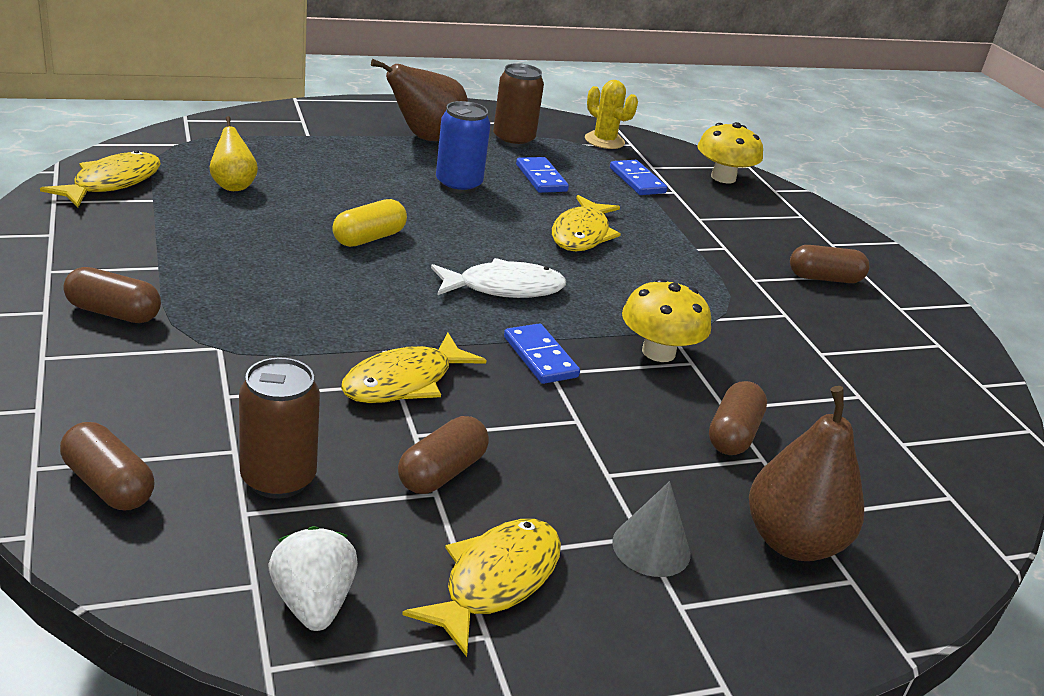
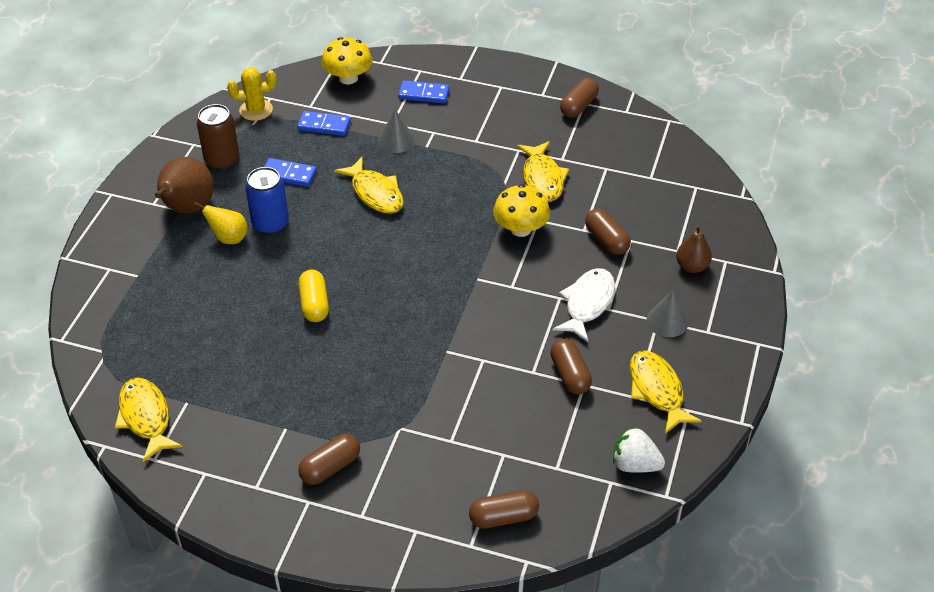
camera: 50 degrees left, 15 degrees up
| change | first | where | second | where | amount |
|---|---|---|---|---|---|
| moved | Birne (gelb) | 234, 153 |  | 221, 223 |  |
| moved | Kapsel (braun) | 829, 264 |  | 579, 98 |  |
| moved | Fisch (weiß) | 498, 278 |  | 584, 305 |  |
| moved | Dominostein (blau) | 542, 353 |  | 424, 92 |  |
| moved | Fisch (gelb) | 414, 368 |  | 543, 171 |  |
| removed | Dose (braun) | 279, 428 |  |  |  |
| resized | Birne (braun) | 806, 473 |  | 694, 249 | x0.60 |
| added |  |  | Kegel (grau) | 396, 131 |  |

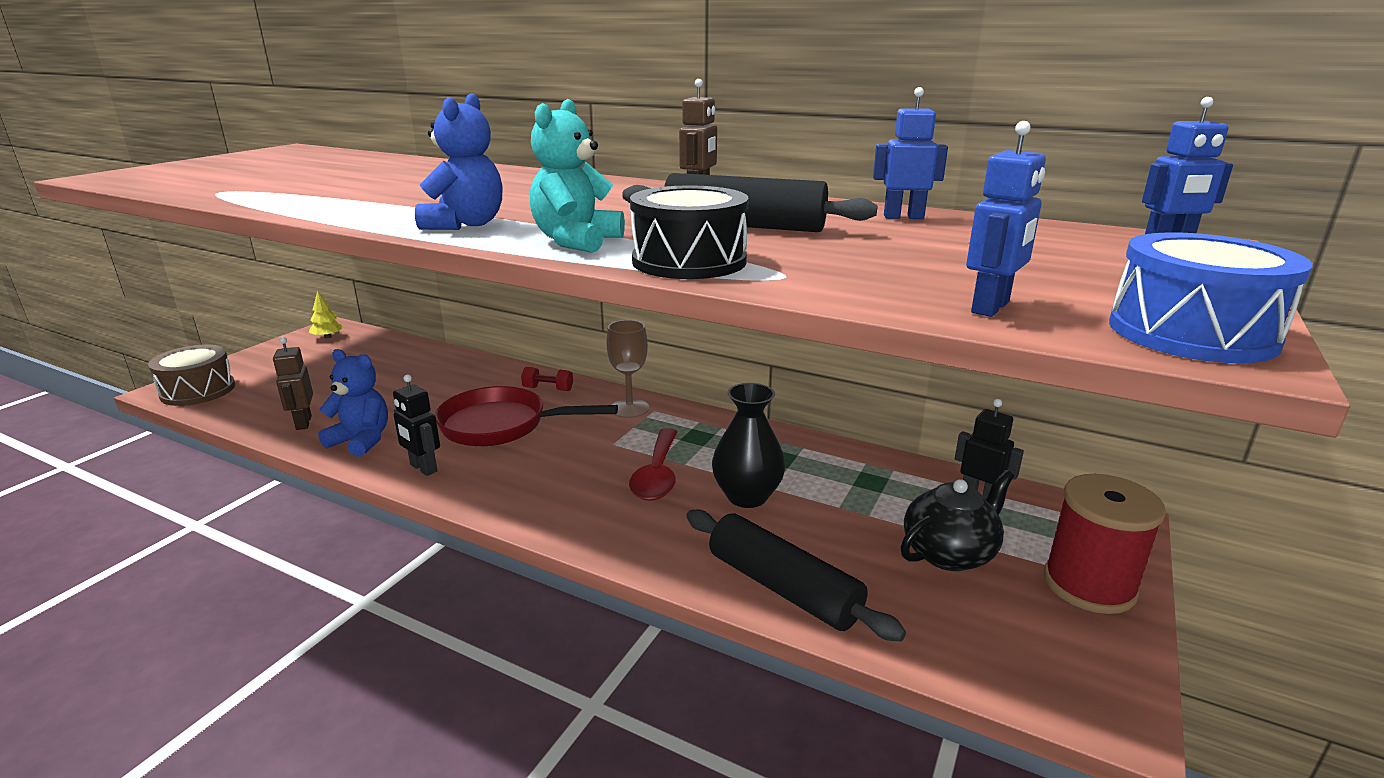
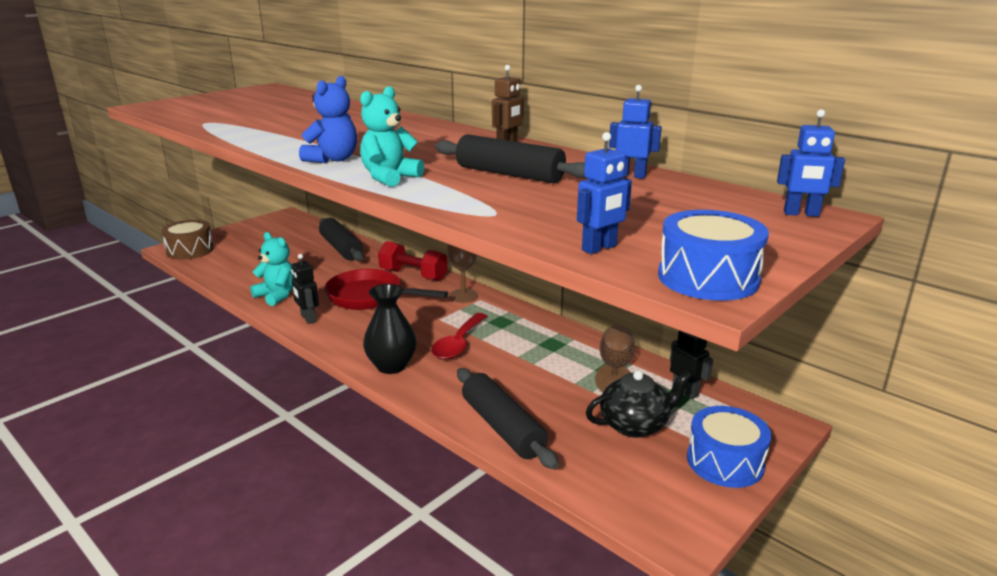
camera: 15 degrees right, 0 degrees up
| change | first | where | second | where | amount |
|---|---|---|---|---|---|
| removed | Trommel (schwarz) | 689, 232 |  |  |  |
| removed | Baum (gelb) | 326, 314 |  |  |  |
| removed | Roboter (braun) | 293, 383 |  |  |  |
| recoloured | Teddybär (blau) | 353, 403 | Teddybär (türkis) | 271, 269 |  |
| resized | Hantel (rot) | 547, 379 |  | 413, 261 | x1.88 |
| moved | Vase (schwarz) | 749, 445 |  | 390, 329 |  |
| replaced | Garnrolle (rot) | 1105, 544 | Trommel (blau) | 729, 447 |  |
| added |  |  | Nudelholz (schwarz) | 341, 239 |  |
| added |  |  | Kelch (braun) | 615, 358 |  |

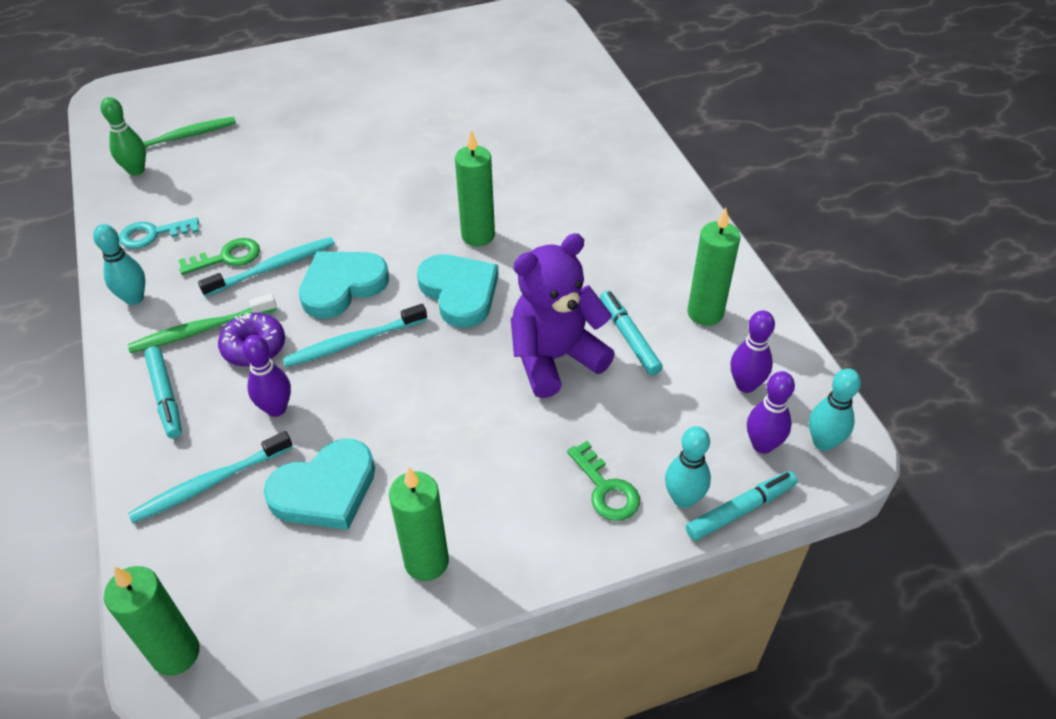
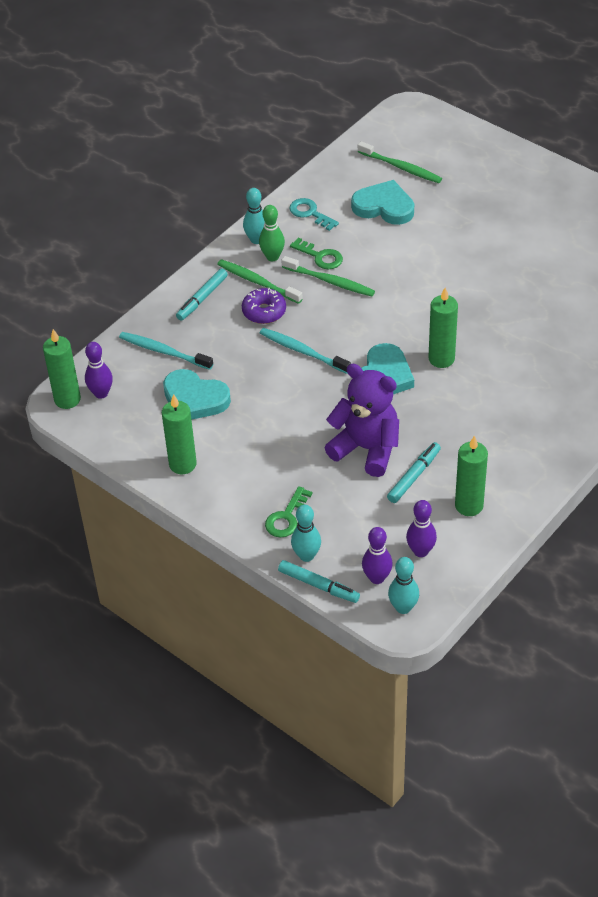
camera: 60 degrees right, 0 degrees up
| change | first | where | second | where | amount |
|---|---|---|---|---|---|
| moved | Bowlingkegel (grün) | 123, 136 |  | 272, 233 |  |
| recoloured | Zahnbürste (türkis) | 266, 267 | Zahnbürste (grün) | 328, 276 |  |
| moved | Herz (türkis) | 344, 285 |  | 382, 202 |  |
| moved | Bowlingkegel (lila) | 266, 376 |  | 99, 370 |  |

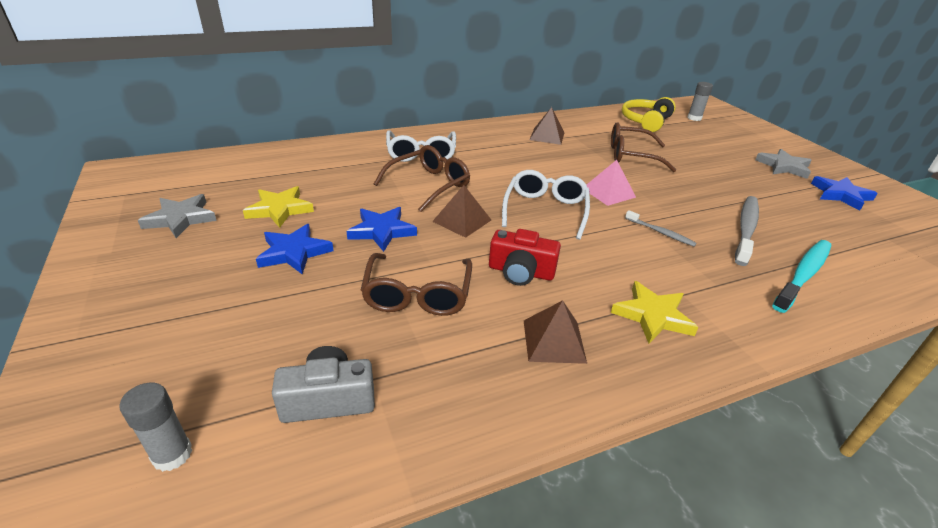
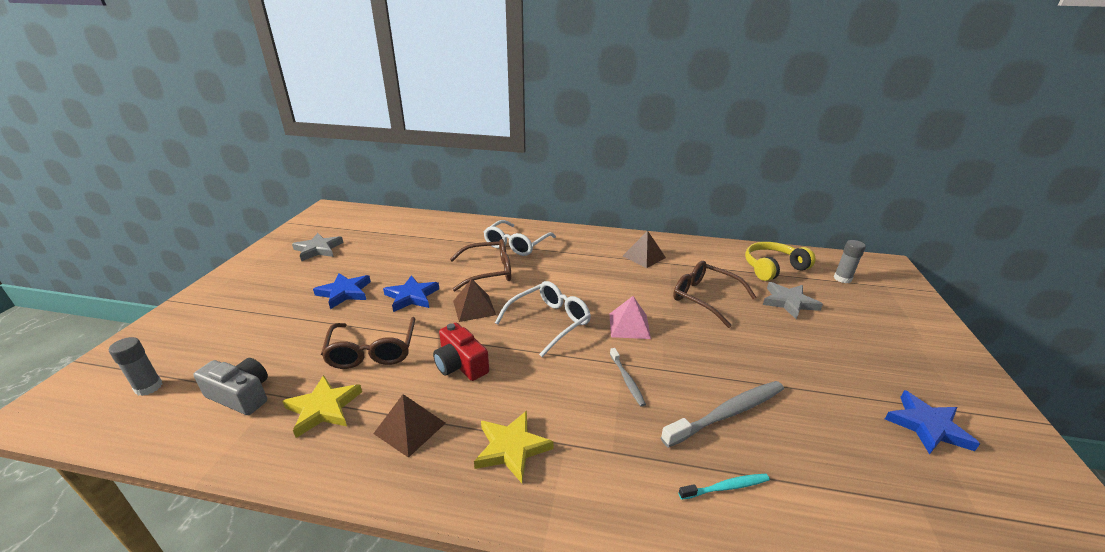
camera: 35 degrees right, 5 degrees down
| change | first | where | second | where | amount |
|---|---|---|---|---|---|
| moved | Stern (grau) | 783, 164 |  | 793, 301 |  |
| moved | Stern (gelb) | 278, 207 |  | 322, 406 |  |
| resized | Zahnbürste (türkis) | 801, 276 |  | 724, 487 | x0.53 |
| turned | Brille (braun) | 416, 284 |  | 368, 343 | 45 degrees counterclockwise |

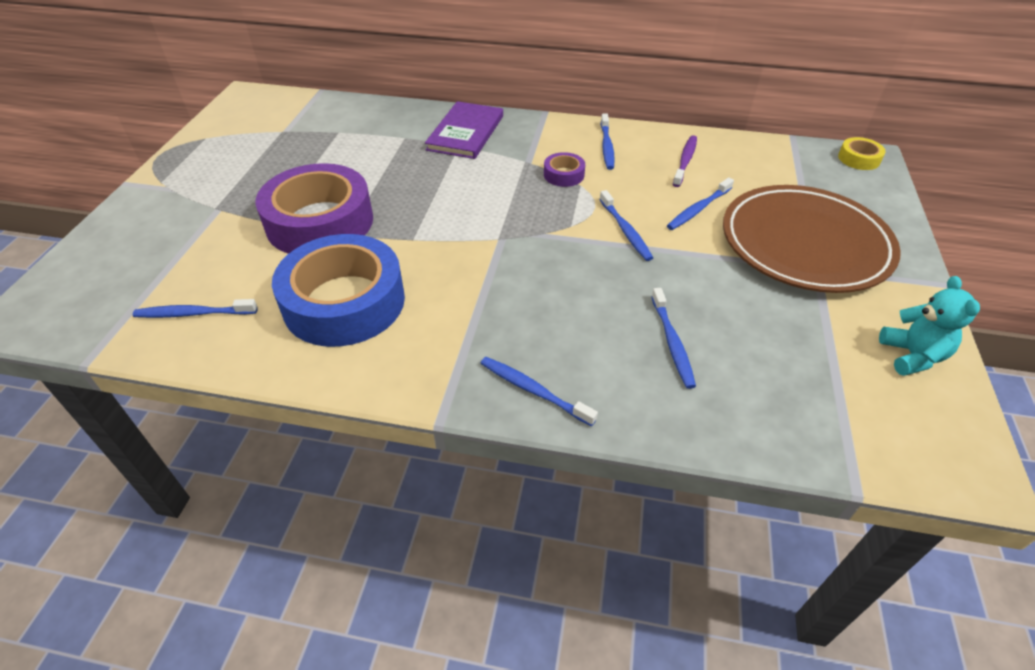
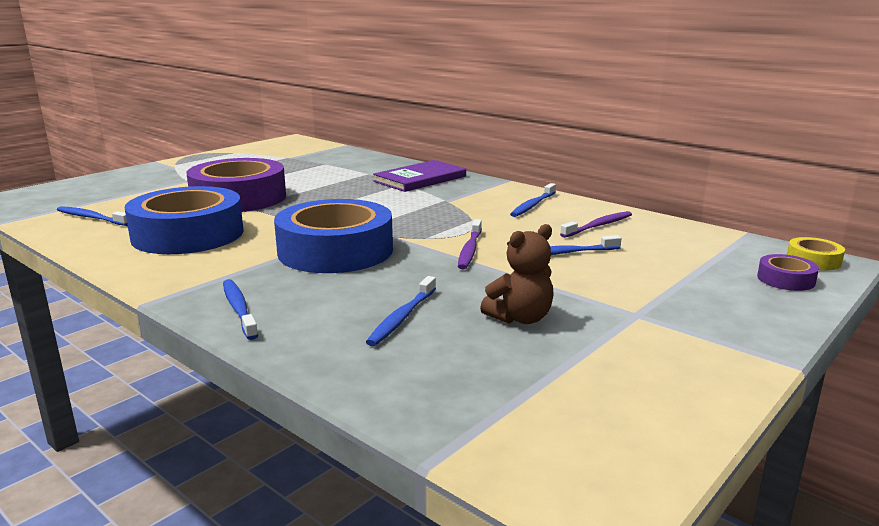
camera: 30 degrees right, 25 degrees down
| change | first | where | second | where | amount |
|---|---|---|---|---|---|
| moved | Klebeband (lila) | 564, 169 |  | 788, 272 |  |
| removed | Teller (braun) | 812, 239 |  |  |  |
| recoloured | Zahnbürste (blau) | 626, 225 | Zahnbürste (lila) | 470, 244 |  |
| removed | Teddybär (türkis) | 929, 326 |  |  |  |
| added |  |  | Klebeband (blau) | 333, 236 |  |
| added |  |  | Teddybär (braun) | 517, 274 |  |

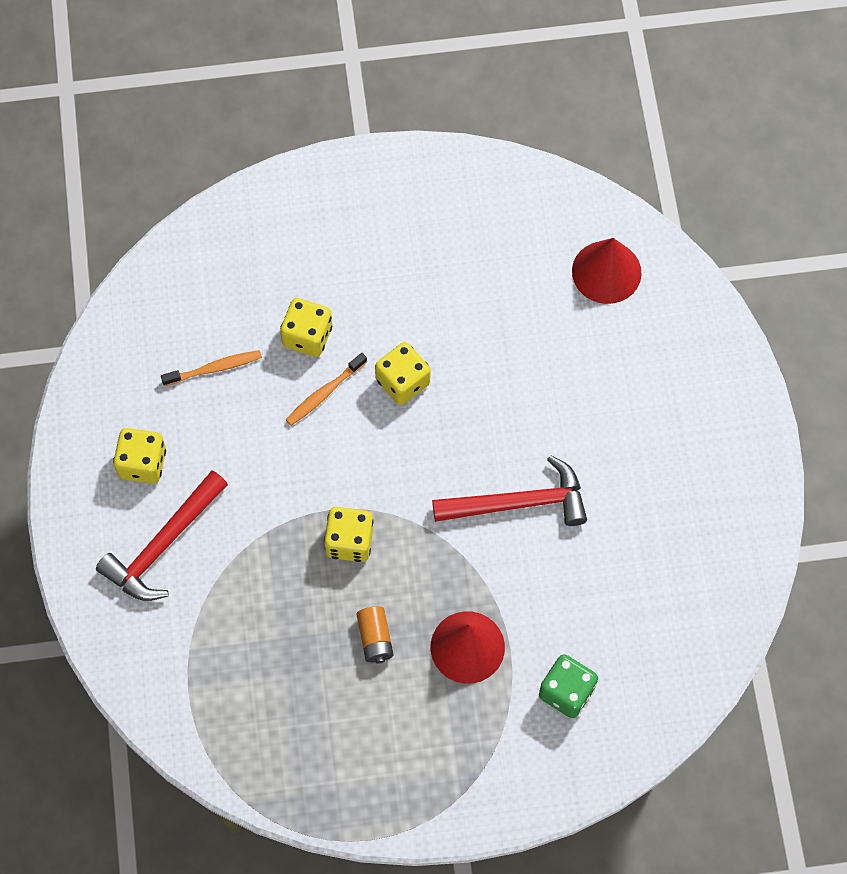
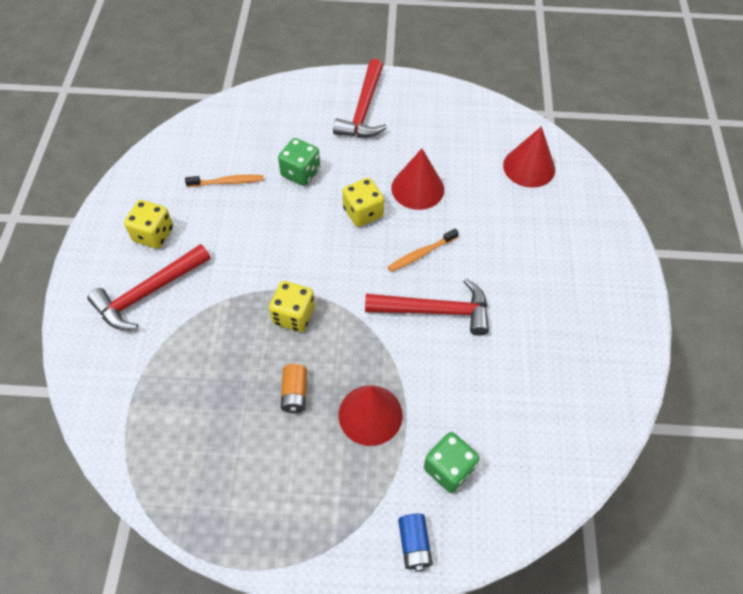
camera: 10 degrees right, 10 degrees down
| change | first | where | second | where | amount |
|---|---|---|---|---|---|
| recoloured | Spielwürfel (gelb) | 306, 327 | Spielwürfel (grün) | 299, 162 |  |
| moved | Zahnbürste (orange) | 326, 389 |  | 423, 250 |  |
| added |  |  | Hammer (rot) | 360, 98 |  |
| added |  |  | Kegel (rot) | 417, 179 |  |
| added |  |  | Batterie (blau) | 415, 543 |  |

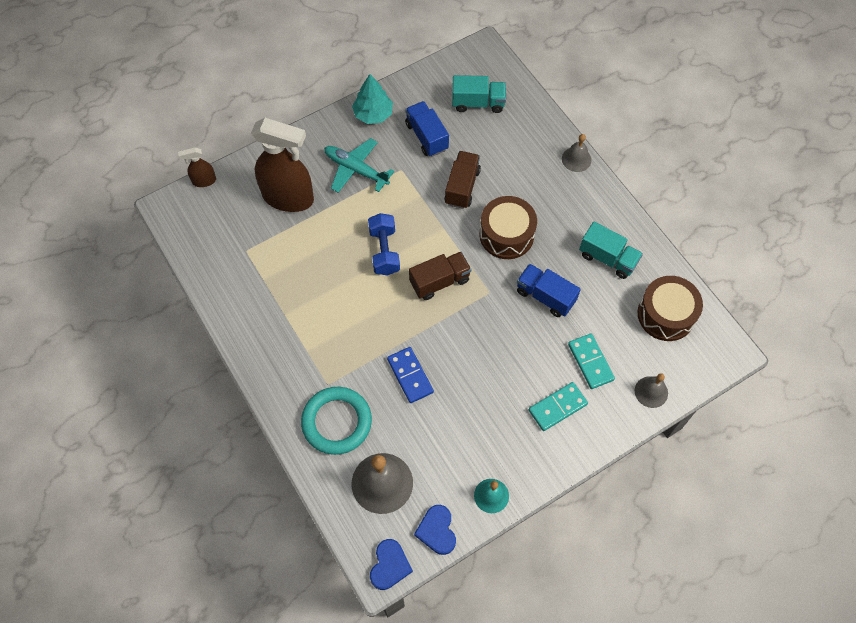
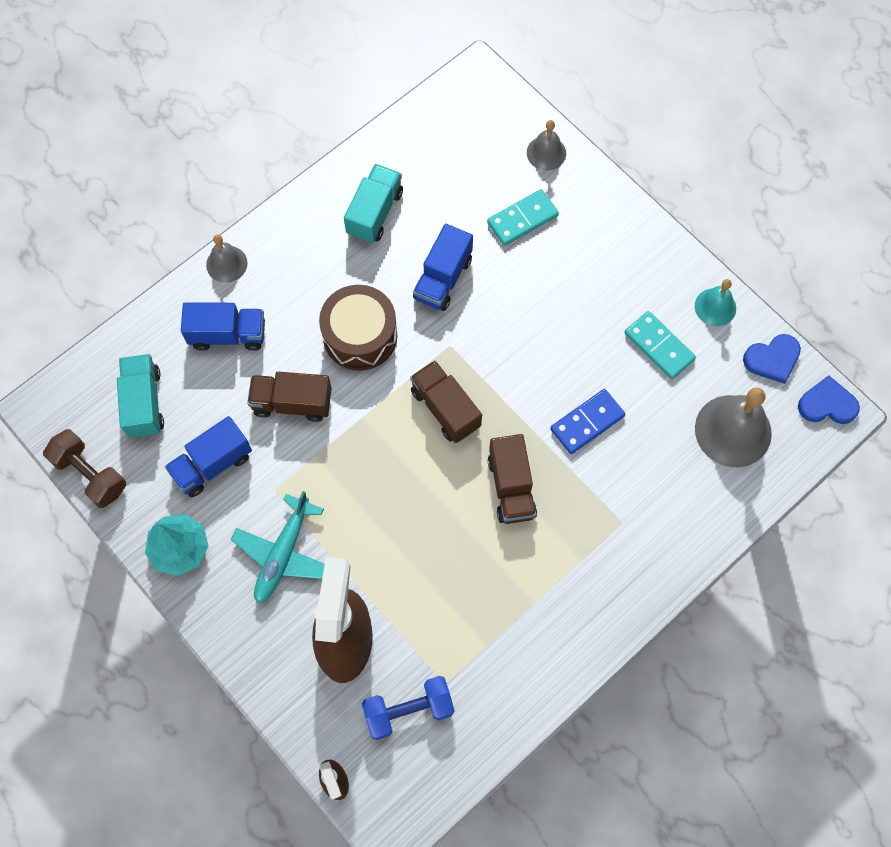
camera: 100 degrees left, 5 degrees up
| change | first | where | second | where | amount |
|---|---|---|---|---|---|
| moved | Hantel (blau) | 384, 244 |  | 408, 708 |  |
| removed | Trommel (braun) | 670, 308 |  |  |  |
| moved | Dominostein (türkis) | 558, 406 |  | 660, 345 |  |
| removed | Ring (türkis) | 336, 421 |  |  |  |
| added |  |  | Lastwagen (blau) | 223, 327 |  |
| added |  |  | Hantel (braun) | 84, 468 |  |
| added |  |  | Lastwagen (braun) | 512, 479 |  |

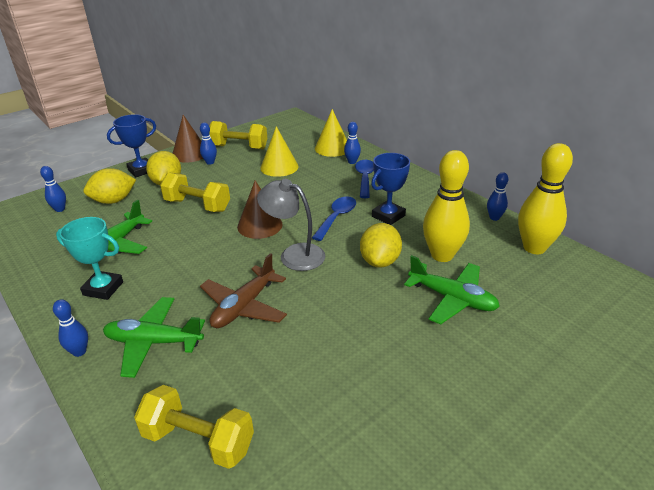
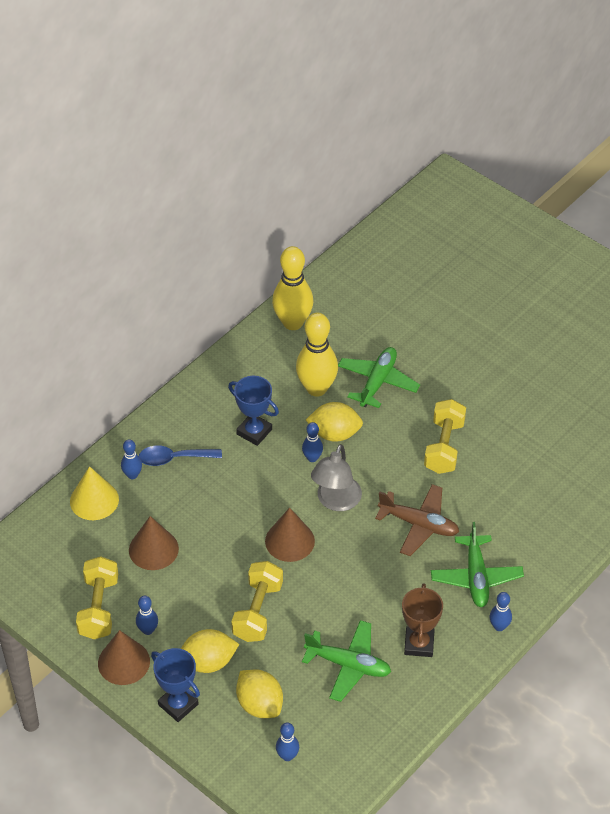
camera: 100 degrees left, 15 degrees up
| change | first | where | second | where | amount |
|---|---|---|---|---|---|
| recoloured | Kegel (gelb) | 279, 151 | Kegel (braun) | 154, 543 |  |
| moved | Bowlingkegel (blau) | 497, 196 |  | 312, 442 |  |
| removed | Löffel (blau) | 334, 218 |  |  |  |
| recoloured | Pokal (türkis) | 89, 258 | Pokal (braun) | 422, 620 |  |
| moved | Hantel (gelb) | 194, 427 |  | 445, 436 |  |

